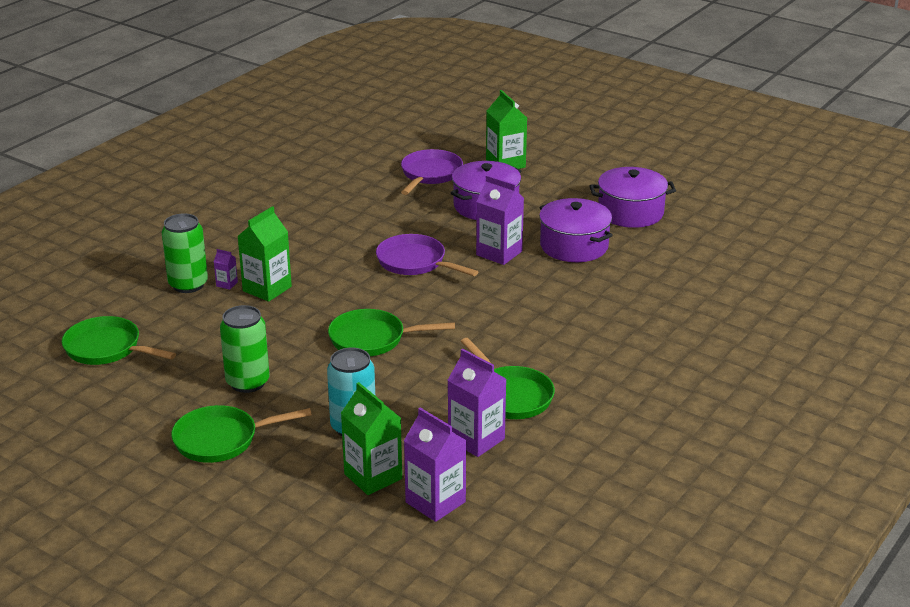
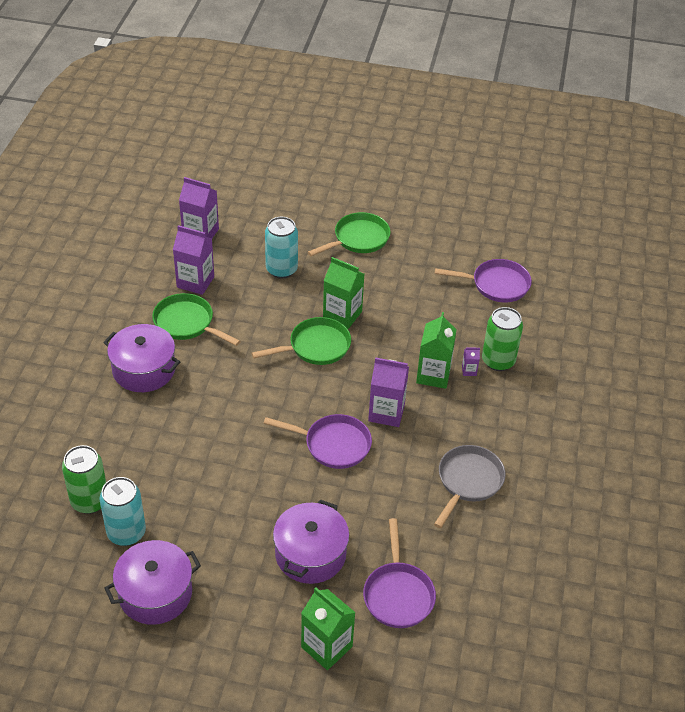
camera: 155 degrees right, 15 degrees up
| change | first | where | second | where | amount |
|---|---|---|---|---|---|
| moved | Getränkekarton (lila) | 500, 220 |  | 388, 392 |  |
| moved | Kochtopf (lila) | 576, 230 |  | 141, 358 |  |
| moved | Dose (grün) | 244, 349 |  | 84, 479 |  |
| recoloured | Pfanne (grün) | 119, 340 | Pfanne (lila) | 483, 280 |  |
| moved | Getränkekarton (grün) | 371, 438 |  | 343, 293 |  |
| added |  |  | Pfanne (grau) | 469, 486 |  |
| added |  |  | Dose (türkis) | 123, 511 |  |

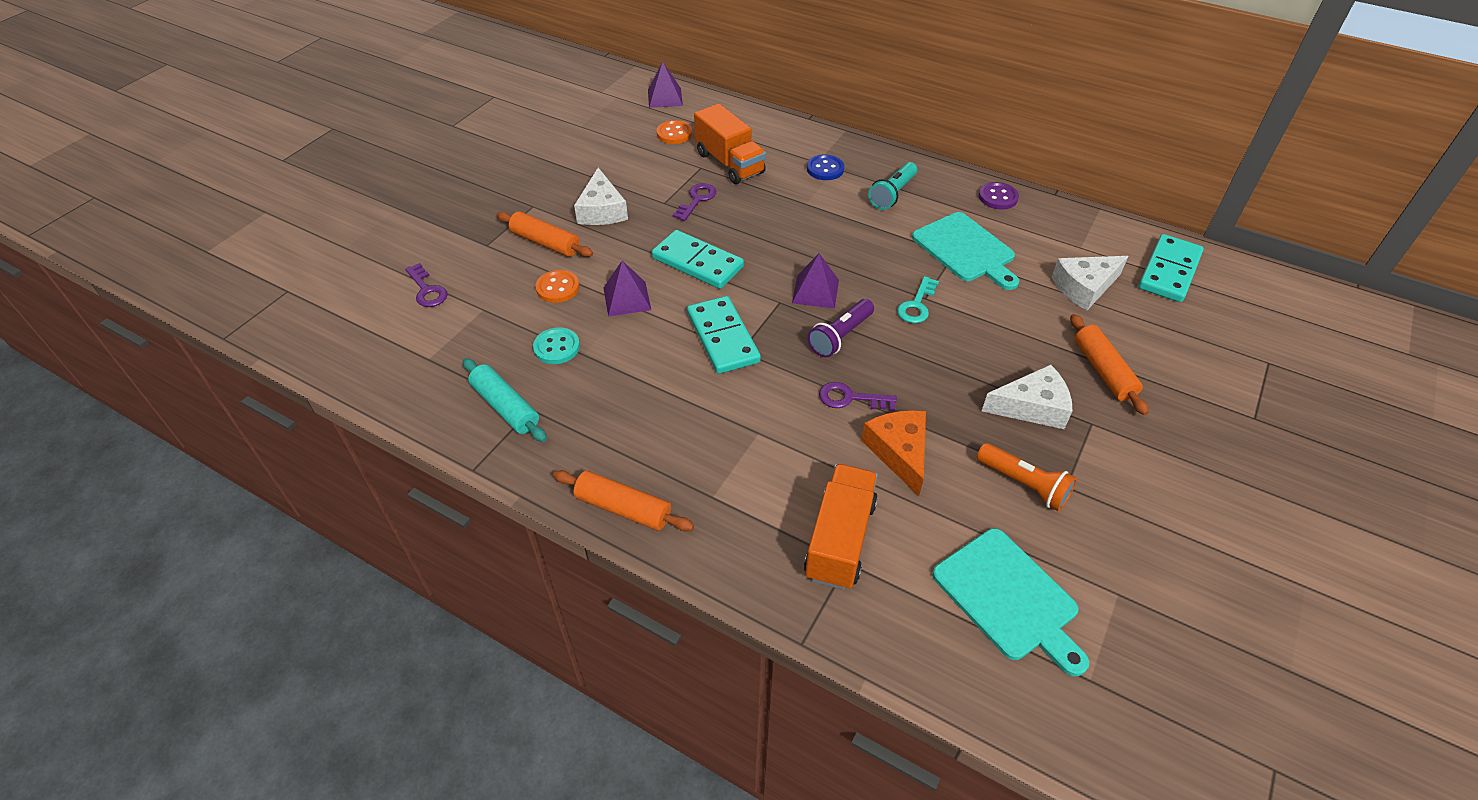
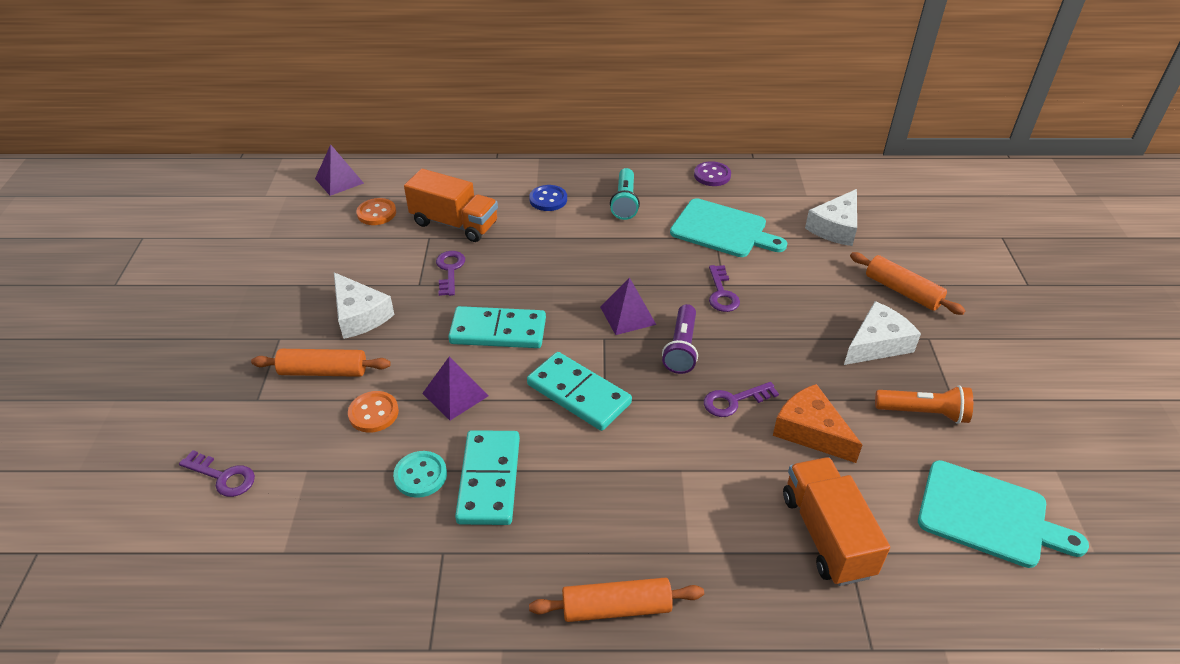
camera: 30 degrees left, 5 degrees down
| change | first | where | second | where | amount |
|---|---|---|---|---|---|
| moved | Dominostein (türkis) | 1171, 268 |  | 487, 477 |  |
| recoloured | Schlüssel (türkis) | 918, 299 | Schlüssel (lila) | 724, 288 |  |
| removed | Nudelholz (türkis) | 505, 400 |  |  |  |

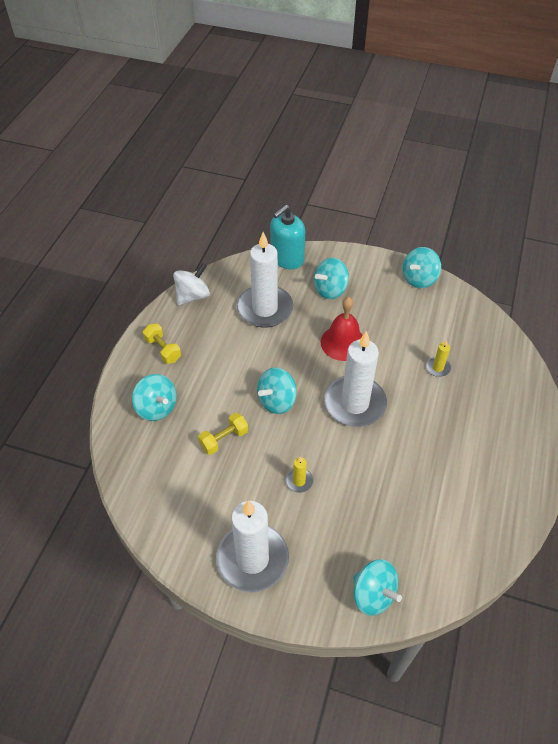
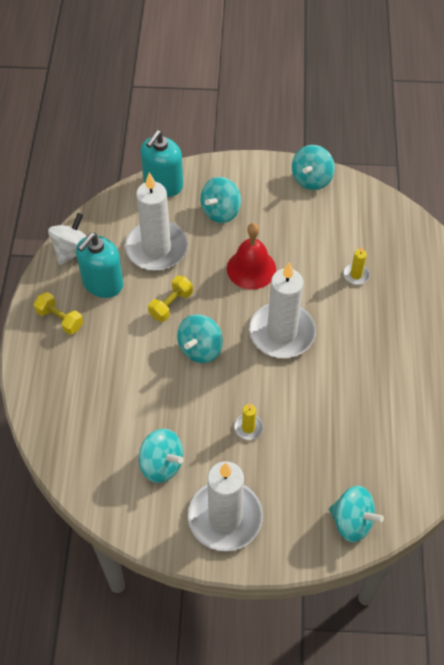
camera: 15 degrees left, 5 degrees up
| change | first | where | second | where | amount |
|---|---|---|---|---|---|
| moved | Kreisel (türkis) | 154, 397 |  | 161, 456 |  |
| moved | Hantel (gelb) | 223, 434 |  | 170, 299 |  |
| added |  |  | Seifenspender (türkis) | 99, 265 |  |

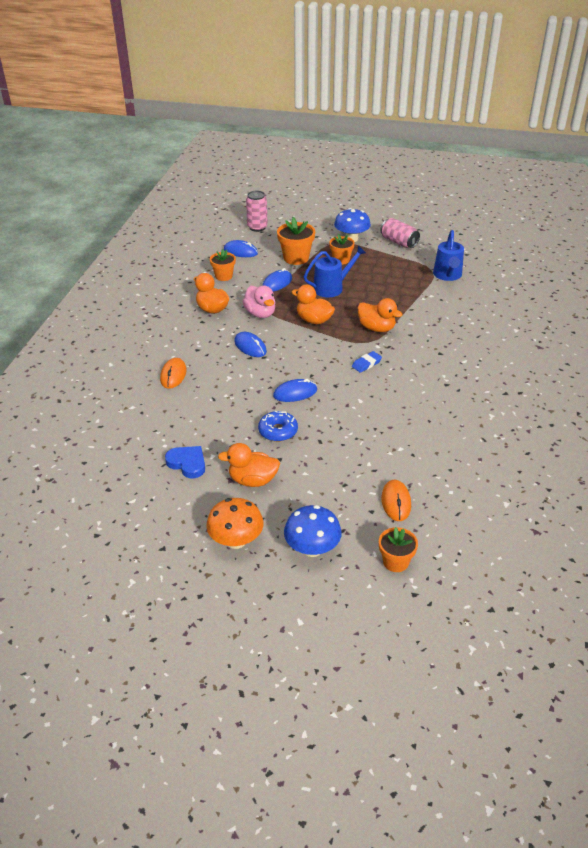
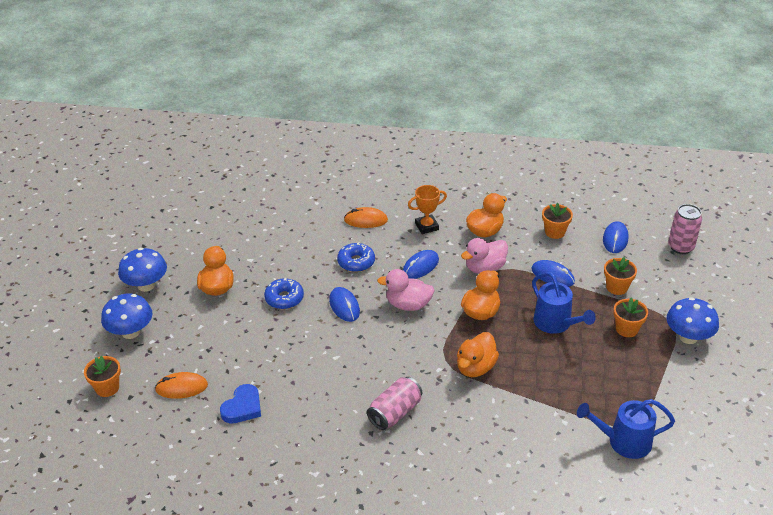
camera: 85 degrees right, 0 degrees up
| change | first | where | second | where | amount |
|---|---|---|---|---|---|
| resized | Blumentopf (orange) | 296, 241 |  | 620, 276 | x0.66 |
| moved | Dose (rosa) | 400, 233 |  | 394, 403 |  |
| removed | Radiergummi (blau) | 367, 362 |  |  |  |
| moved | Herz (blau) | 185, 462 |  | 240, 404 |  |
| recoloured | Pilz (orange) | 235, 523 | Pilz (blau) | 142, 270 |  |
| added |  |  | Pokal (orange) | 427, 209 |  |
| added |  |  | Donut (blau) | 356, 257 |  |
| added |  |  | Ente (rosa) | 406, 290 |  |

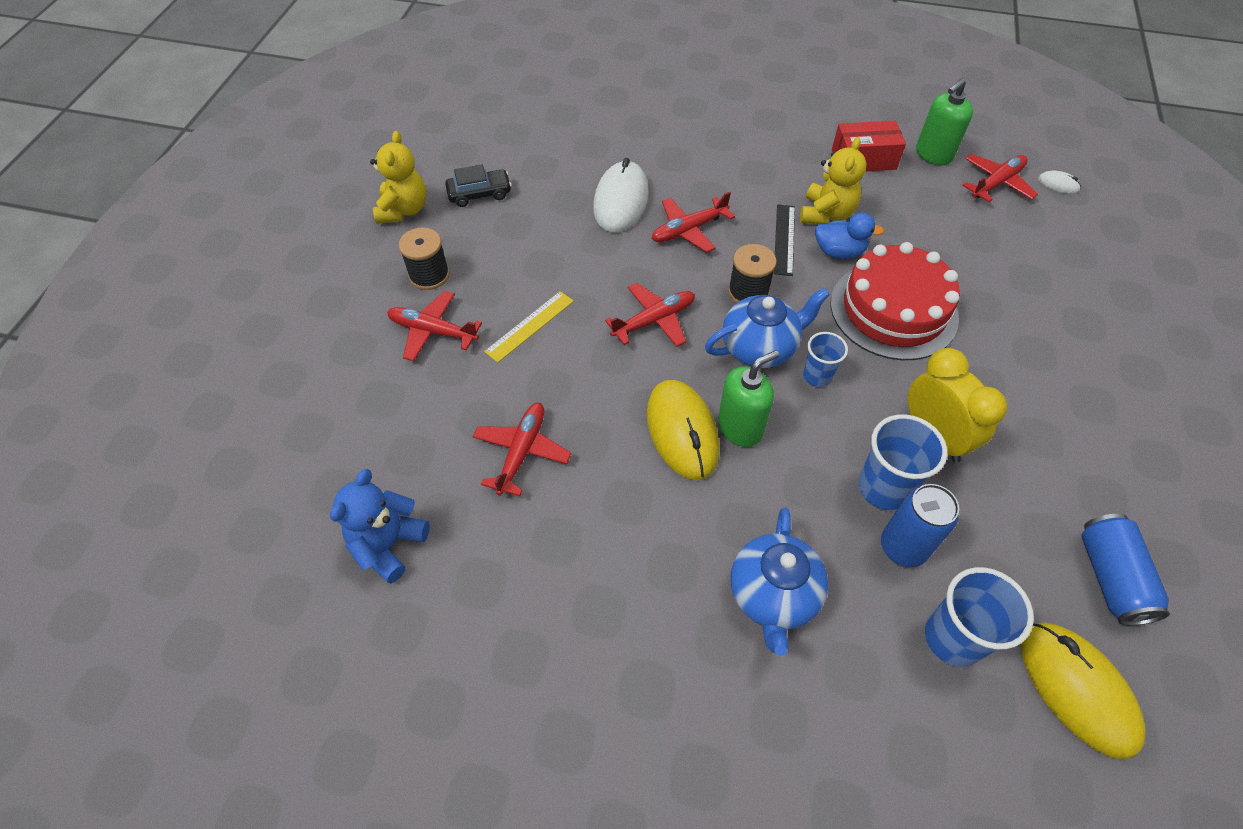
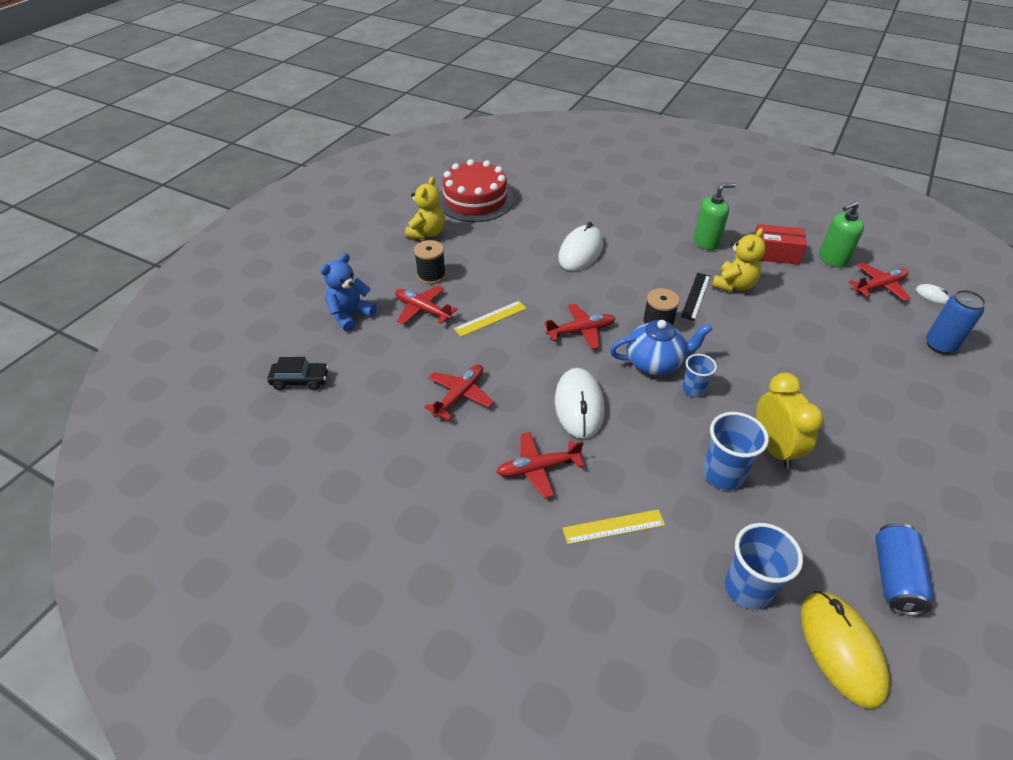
camera: 15 degrees right, 10 degrees down
| change | first | where | second | where | amount |
|---|---|---|---|---|---|
| moved | Auto (schwarz) | 478, 185 |  | 298, 373 |  |
| moved | Flugzeug (rot) | 693, 222 |  | 540, 465 |  |
| removed | Ente (blau) | 849, 236 |  |  |  |
| moved | Kuchen (rot) | 895, 301 |  | 476, 190 |  |
| moved | Seifenspender (grün) | 748, 398 |  | 715, 216 |  |
| recoloured | Computermaus (gelb) | 683, 430 | Computermaus (weiß) | 580, 403 |  |
| moved | Teddybär (blau) | 380, 526 |  | 348, 292 |  |
| moved | Dose (blau) | 920, 525 |  | 956, 322 |  |
| replaced | Teekanne (blau) | 779, 581 | Lineal (gelb) | 614, 526 |  |

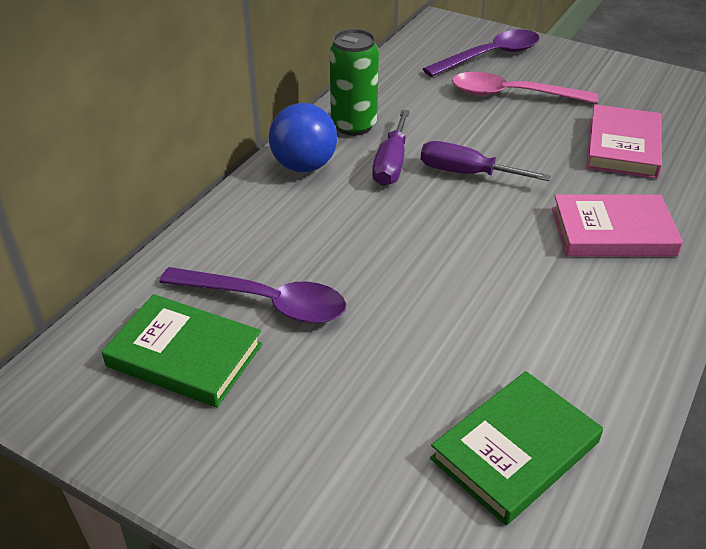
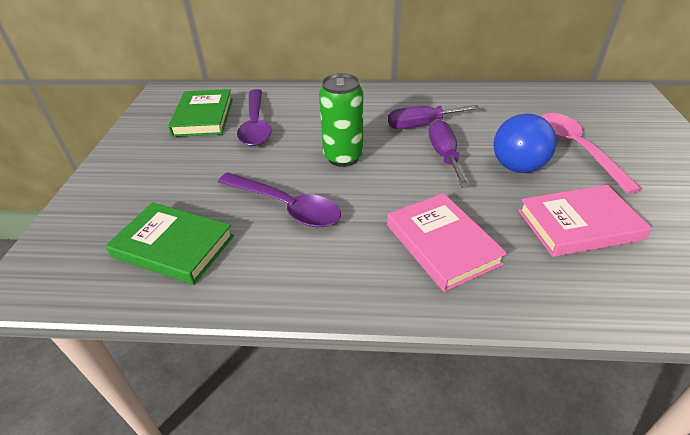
camera: 65 degrees right, 0 degrees up
| change | first | where | second | where | amount |
|---|---|---|---|---|---|
| moved | Dose (grün) | 354, 82 |  | 341, 120 |  |
| moved | Löffel (lila) | 481, 53 |  | 279, 200 |  |
| moved | Ball (blau) | 303, 137 |  | 525, 143 |  |

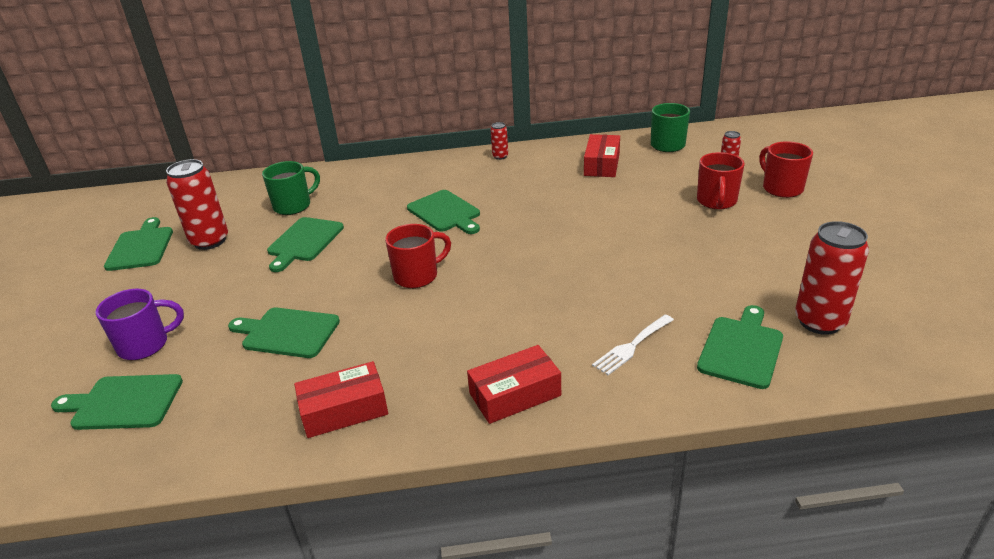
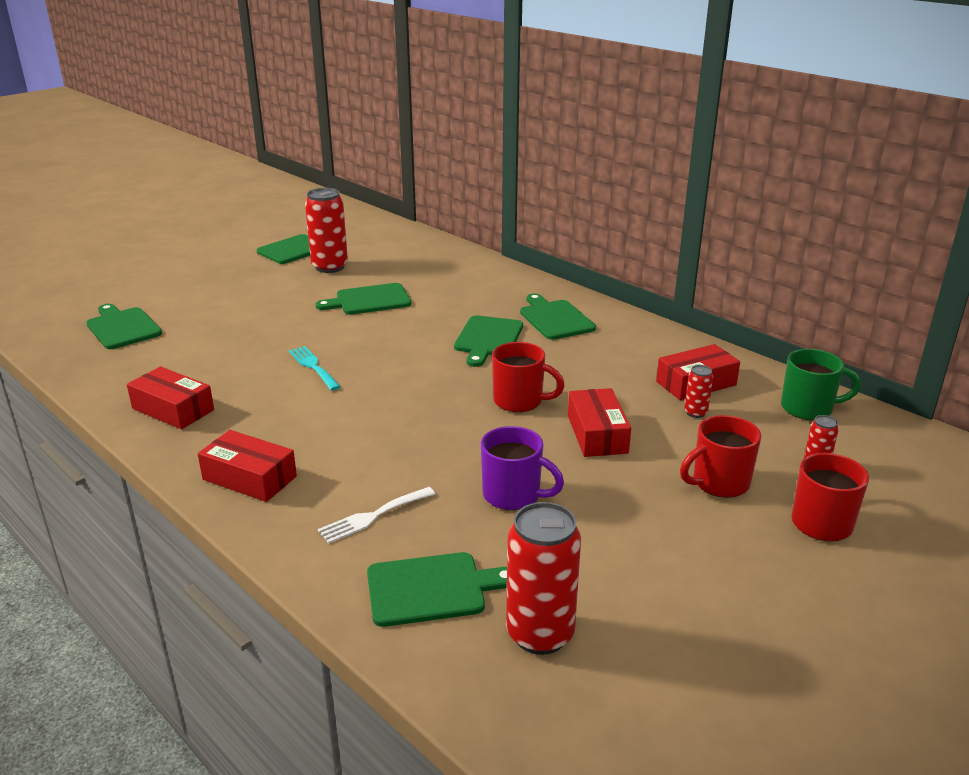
camera: 50 degrees right, 5 degrees down
| change | first | where | second | where | amount |
|---|---|---|---|---|---|
| moved | Dose (rot) | 499, 141 |  | 698, 391 |  |
| removed | Tasse (grün) | 291, 188 |  |  |  |
| moved | Tasse (rot) | 418, 256 |  | 528, 377 |  |
| moved | Tasse (lila) | 139, 324 |  | 522, 468 |  |
| moved | Schneidebrett (grün) | 284, 333 |  | 558, 316 |  |
| turned | Gabel (weiß) | 633, 345 |  | 376, 515 | 45 degrees counterclockwise |
| added |  |  | Gabel (türkis) | 315, 368 |  |
| added |  |  | Schachtel (rot) | 599, 422 |  |

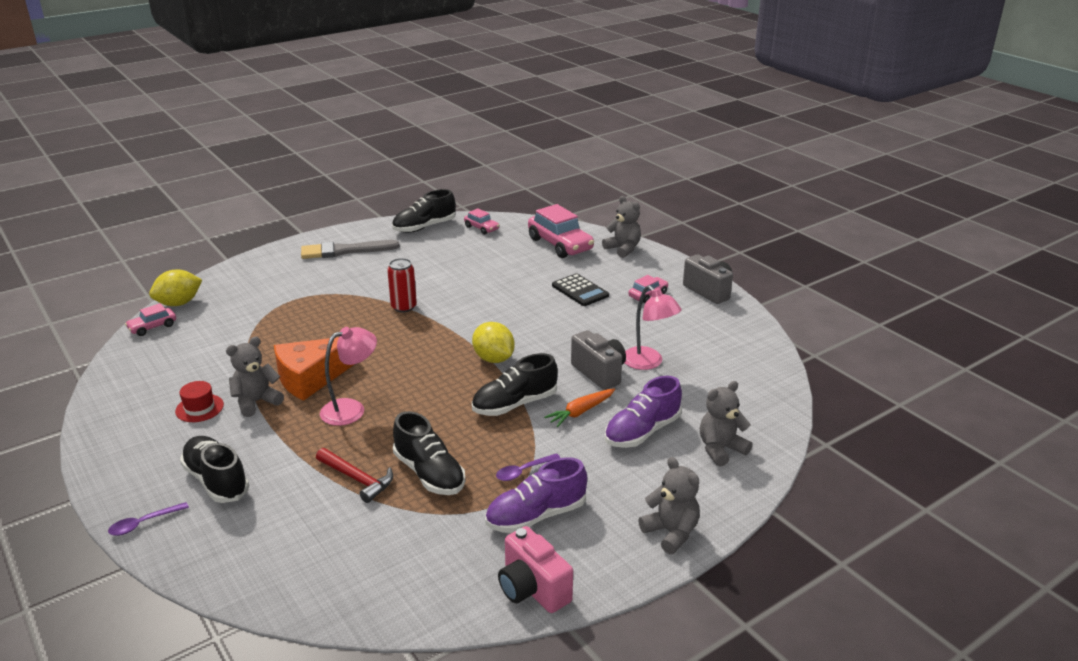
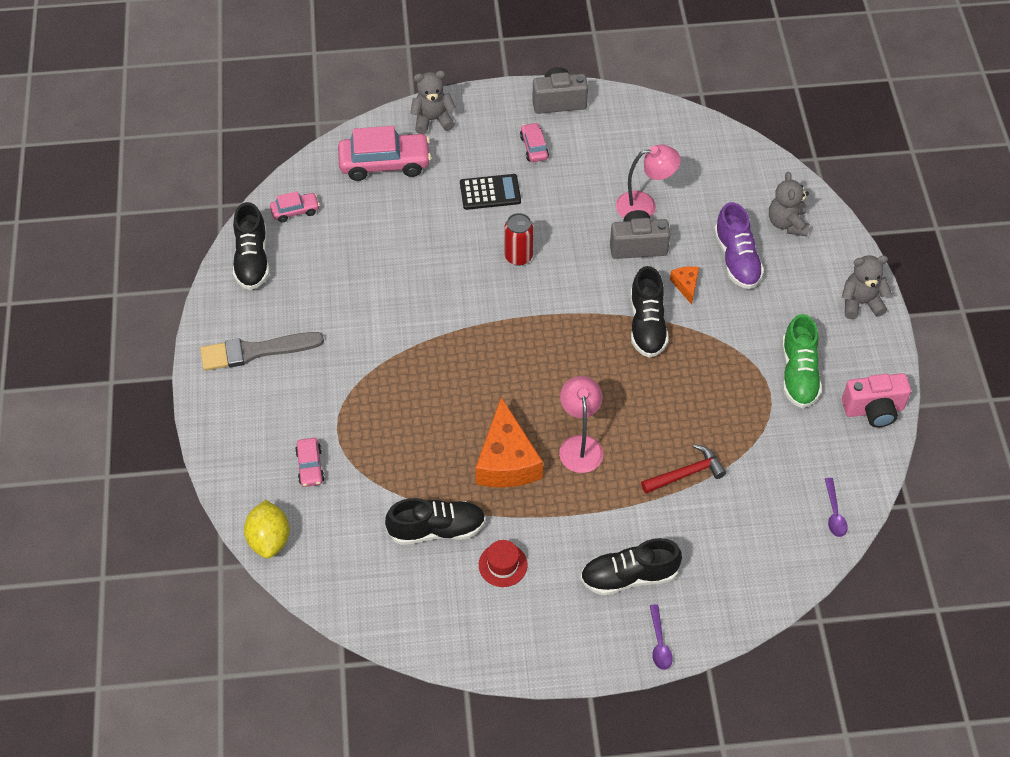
camera: 60 degrees left, 25 degrees up
| change | first | where | second | where | amount |
|---|---|---|---|---|---|
| turned | Pinsel (grau) | 350, 249 |  | 262, 351 | 60 degrees clockwise |
| moved | Dose (rot) | 402, 285 |  | 518, 239 |  |
| moved | Auto (rosa) | 150, 319 |  | 310, 462 |  |
| removed | Zitrone (gelb) | 493, 342 |  |  |  |
| removed | Teddybär (grau) | 255, 377 |  |  |  |
| replaced | Karotte (orange) | 579, 407 | Käse (orange) | 684, 285 |  |
| moved | Schuh (schwarz) | 429, 453 |  | 435, 521 |  |
| moved | Löffel (lila) | 528, 467 |  | 836, 507 |  |
| recoloured | Schuh (lila) | 536, 495 | Schuh (grün) | 802, 361 |  |

